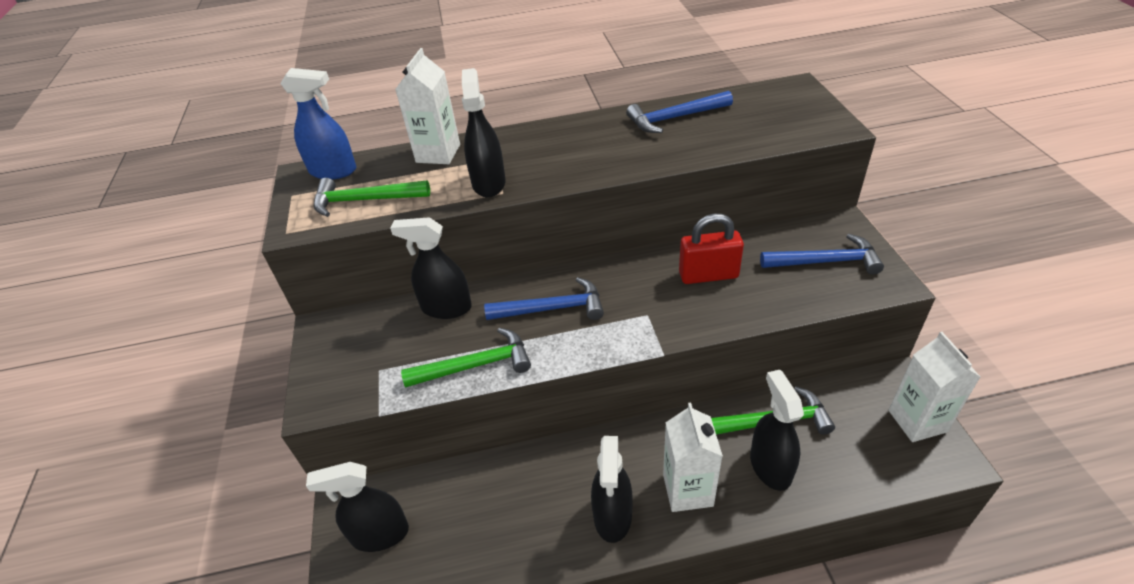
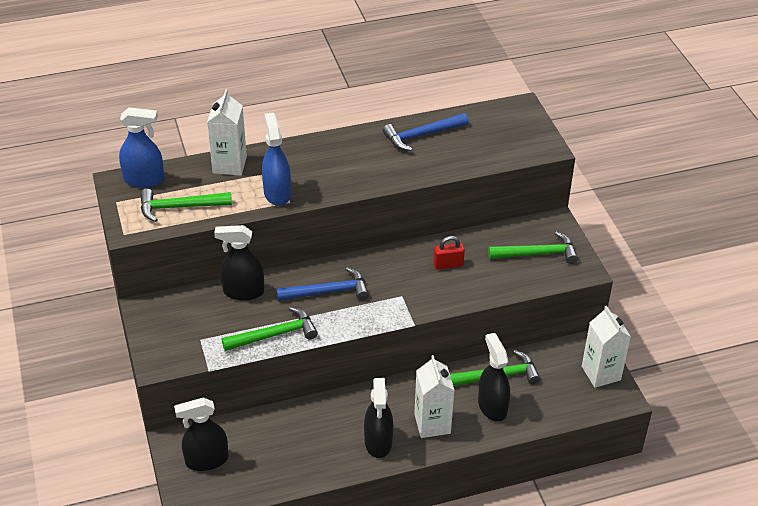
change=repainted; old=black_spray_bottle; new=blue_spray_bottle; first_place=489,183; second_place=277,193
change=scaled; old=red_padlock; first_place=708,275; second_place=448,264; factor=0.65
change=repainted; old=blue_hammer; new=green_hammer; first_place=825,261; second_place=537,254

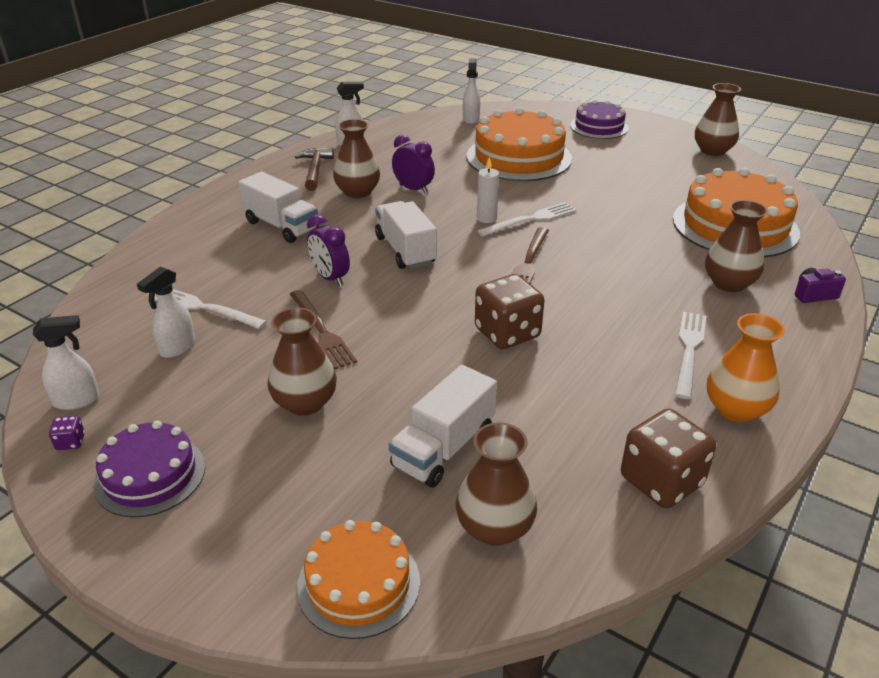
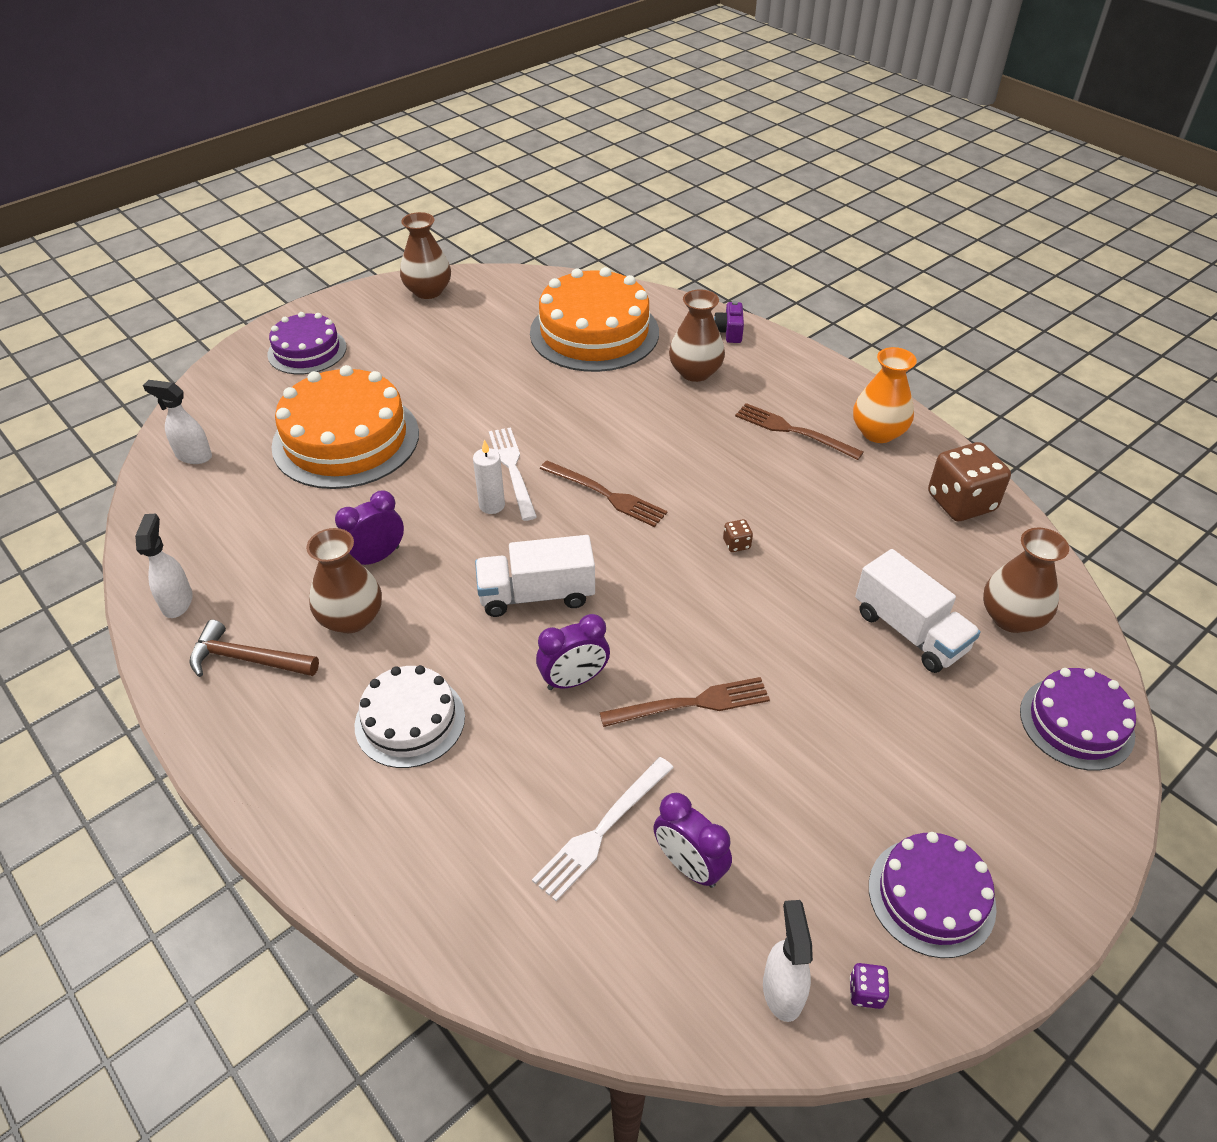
change=swapped; old=white_spray_bottle; new=purple_clock; first_place=177,348; second_place=689,866
change=swapped; old=white_truck; new=white_cake; first_place=281,226; second_place=410,720
change=gone; old=brown_vase; first_place=305,403
change=repainted; old=orange_cake; new=purple_cake; first_place=358,583; second_place=1076,723
change=scaled; old=brown_dice; first_place=507,333; second_place=736,544; factor=0.41
change=repainted; old=white_fork; new=brown_fork; first_place=689,350; second_place=793,431

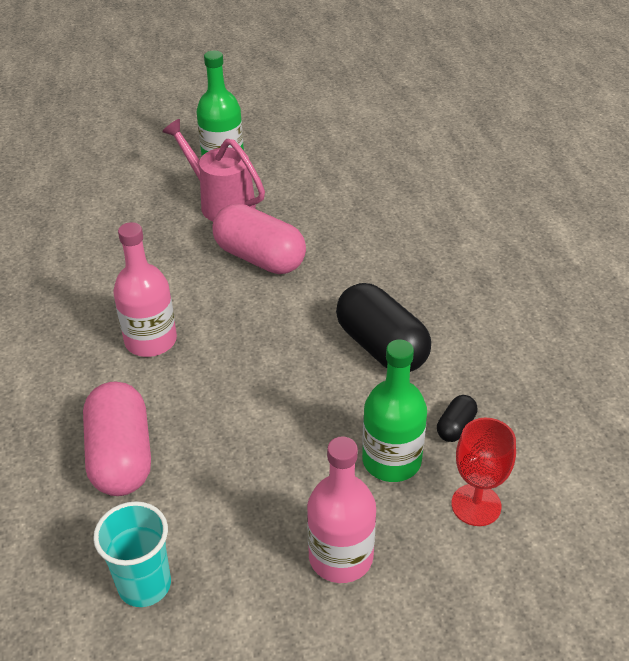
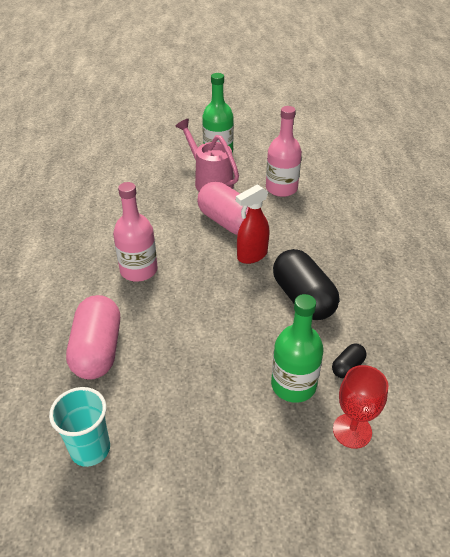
change=shifted; old=pink_bottle; first_place=341,557; second_place=281,188
change=new; new=red_spray_bottle; second_place=251,256

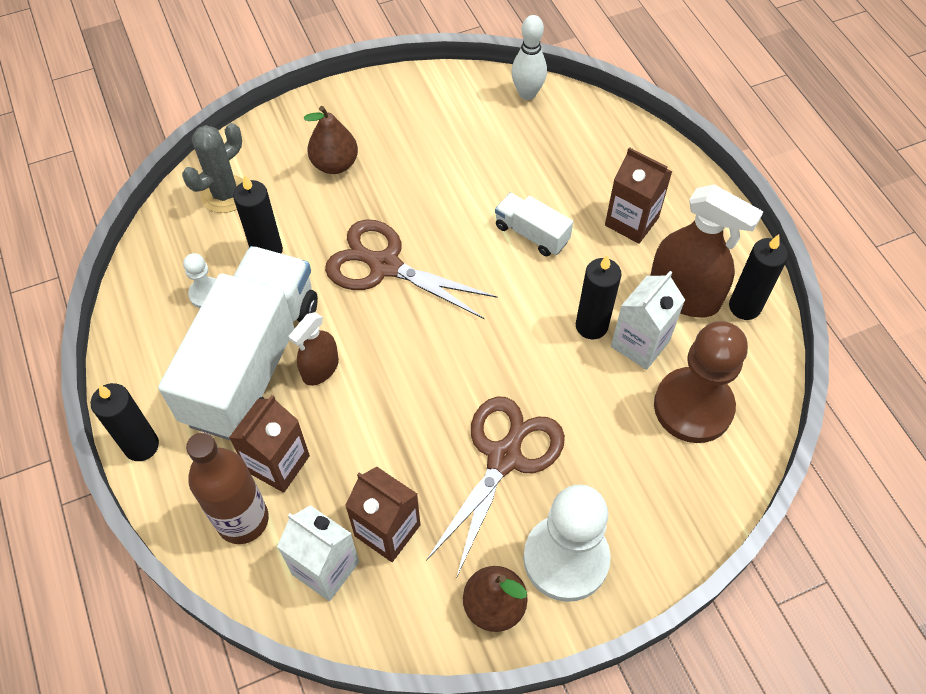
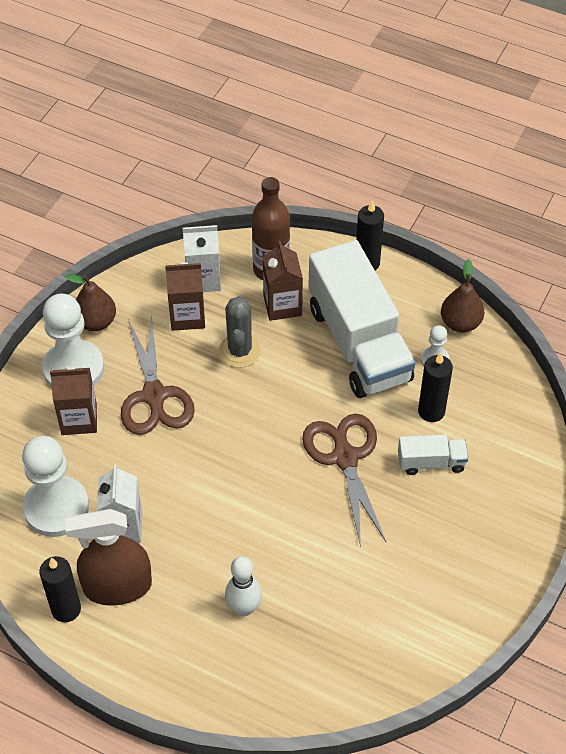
change=shifted; old=grey_cactus; first_place=225,194; second_place=240,351
change=gone; old=brown_spray_bottle; first_place=320,369
change=shifted; old=brown_pear; first_place=335,164; second_place=460,323
change=rotated; old=brown_scissors; first_place=384,265; second_place=345,457; degrees=-90
change=shifted; old=white_truck; first_place=531,234; second_place=431,462
change=shifted; old=white_bowling_pin; first_place=527,93; second_place=244,608
change=gone; old=black_candle; first_place=591,326
change=shifted; old=brown_carton; first_place=631,221; second_place=79,419
change=repainted; old=brown_pawn; new=white_pawn; first_place=693,407; second_place=56,508

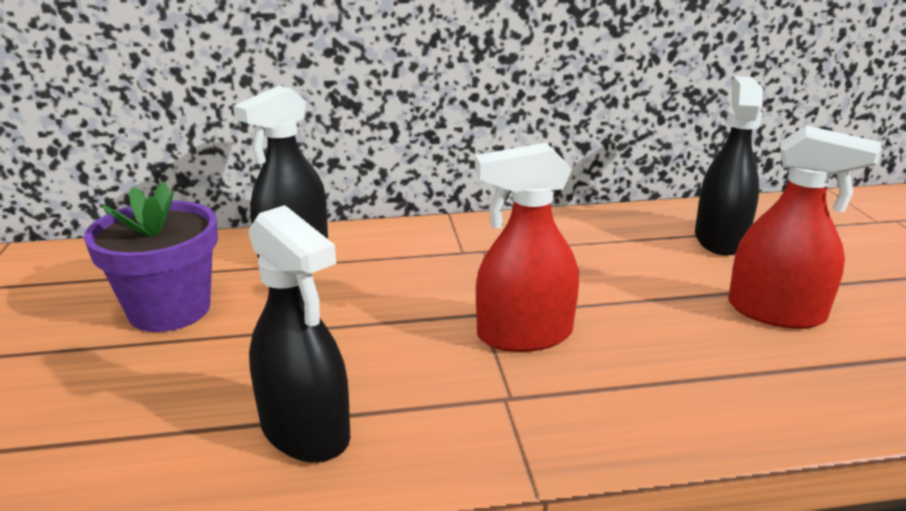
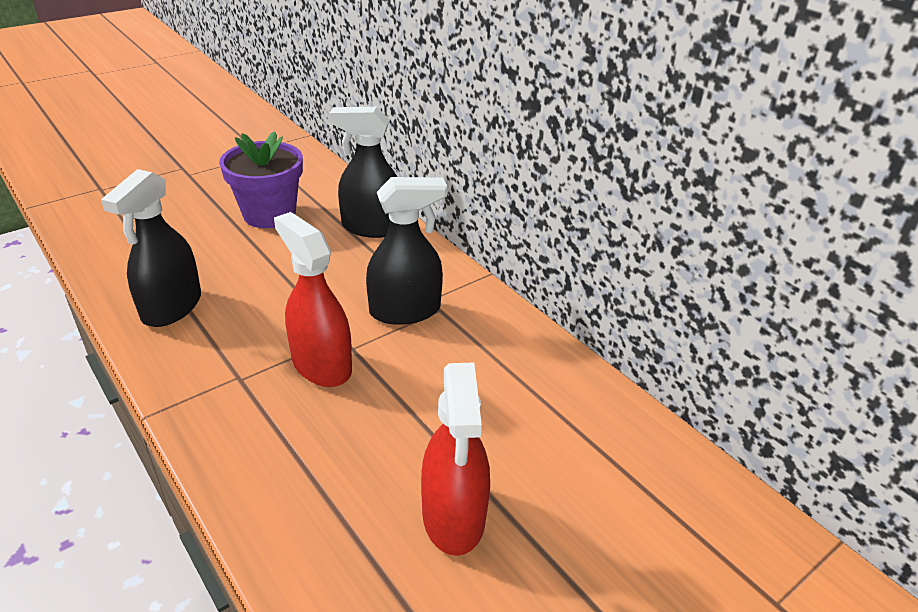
change=shifted; old=black_spray_bottle; first_place=720,239; second_place=405,311

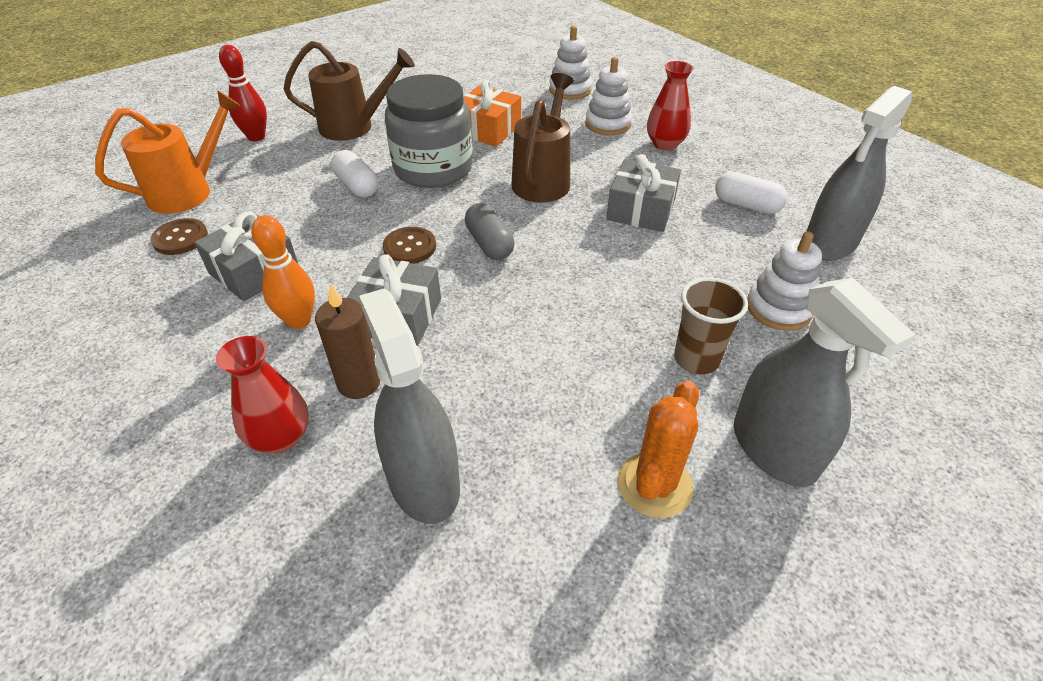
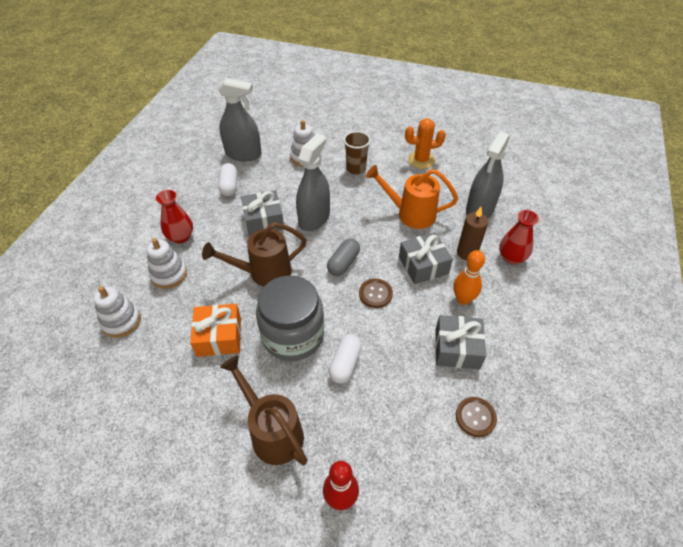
change=shifted; old=orange_watering_can; first_place=189,191; second_place=410,214
change=shifted; old=grey_spray_bottle; first_place=773,449; second_place=314,218

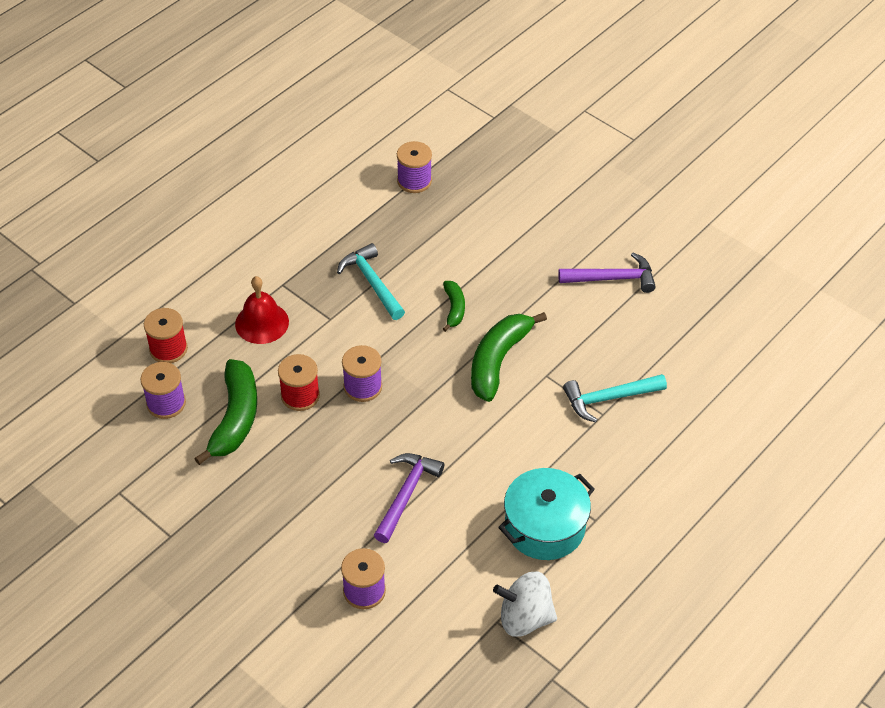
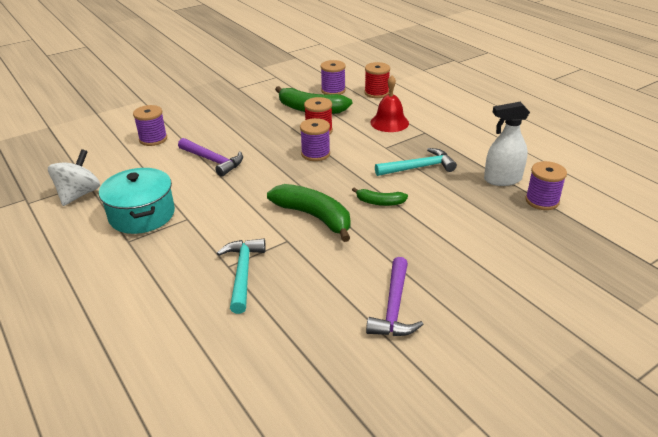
change=new; new=white_spray_bottle; second_place=502,179

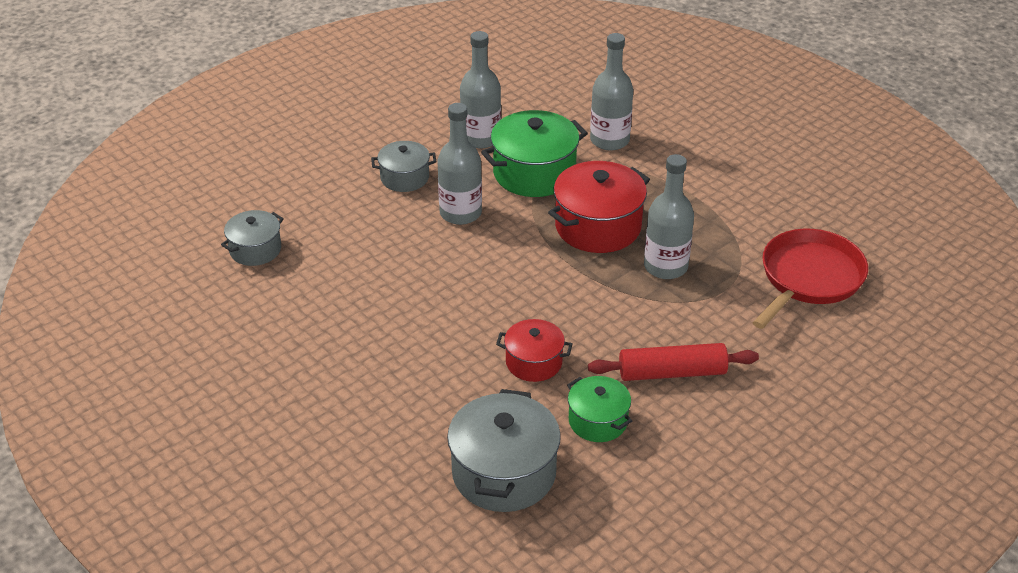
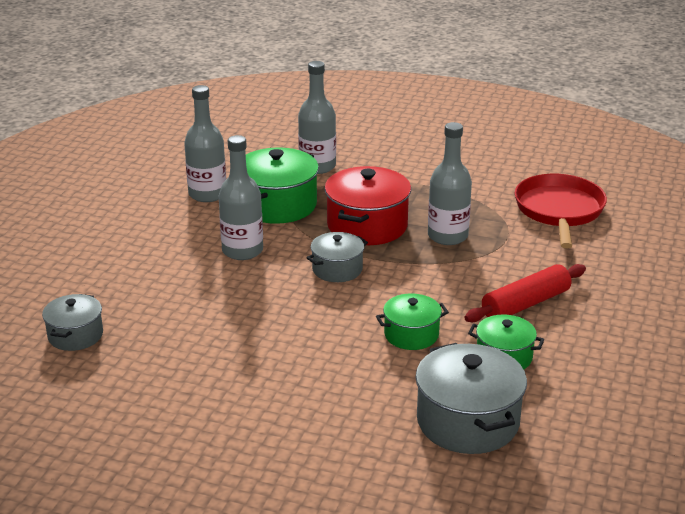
change=shifted; old=grey_pot; first_place=404,178; second_place=337,269
change=repainted; old=red_pot; new=green_pot; first_place=534,362; second_place=411,334

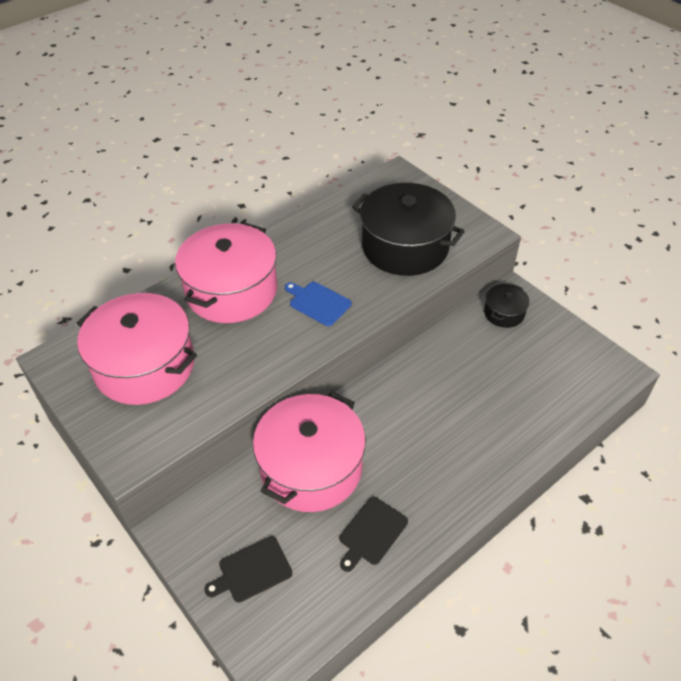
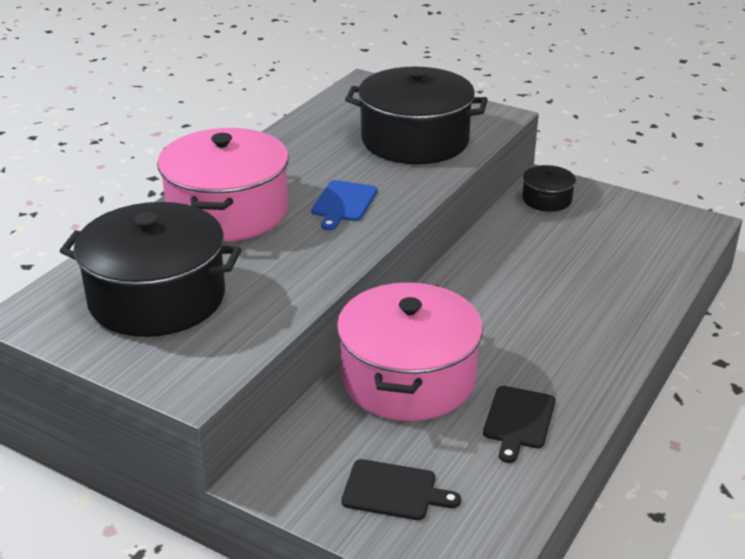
change=repainted; old=pink_pot; new=black_pot; first_place=145,366; second_place=157,298
change=rotated; old=black_cutting_board; first_place=252,570; second_place=394,491; degrees=-120
change=rotated; old=blue_cutting_board; first_place=318,302; second_place=343,203; degrees=-90

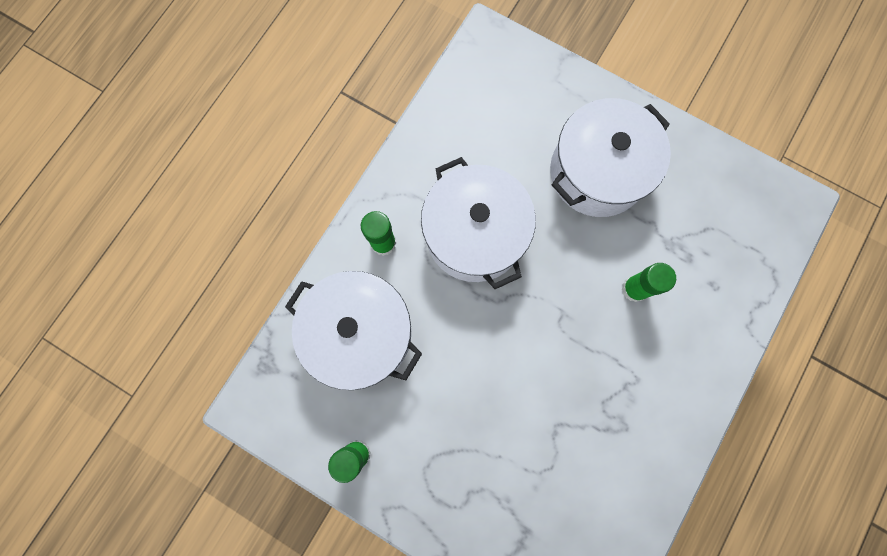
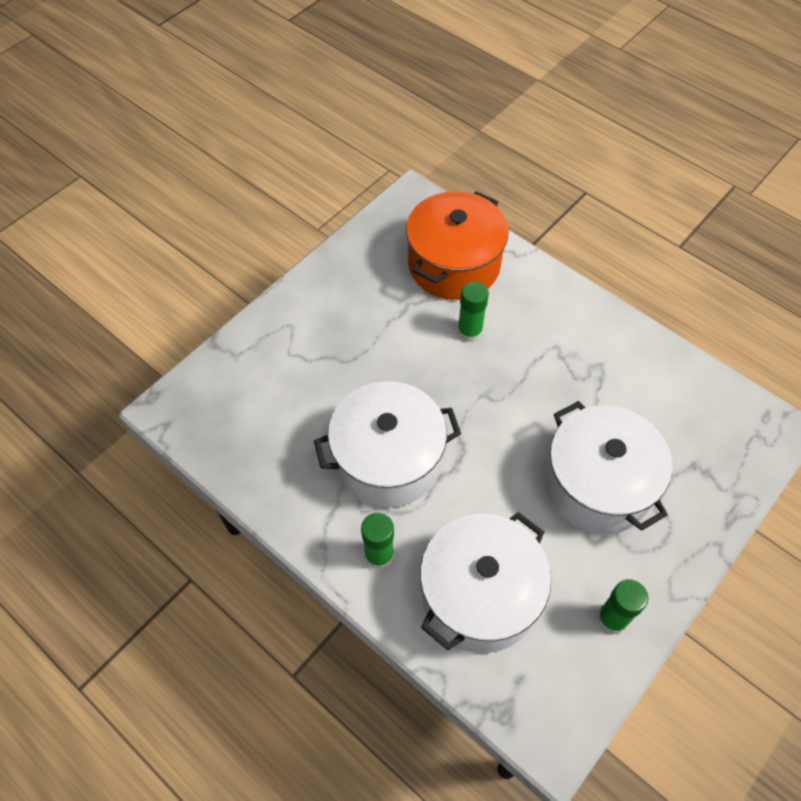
change=shifted; old=white_pot; first_place=597,172; second_place=597,485
change=new; new=orange_pot; second_place=454,265

